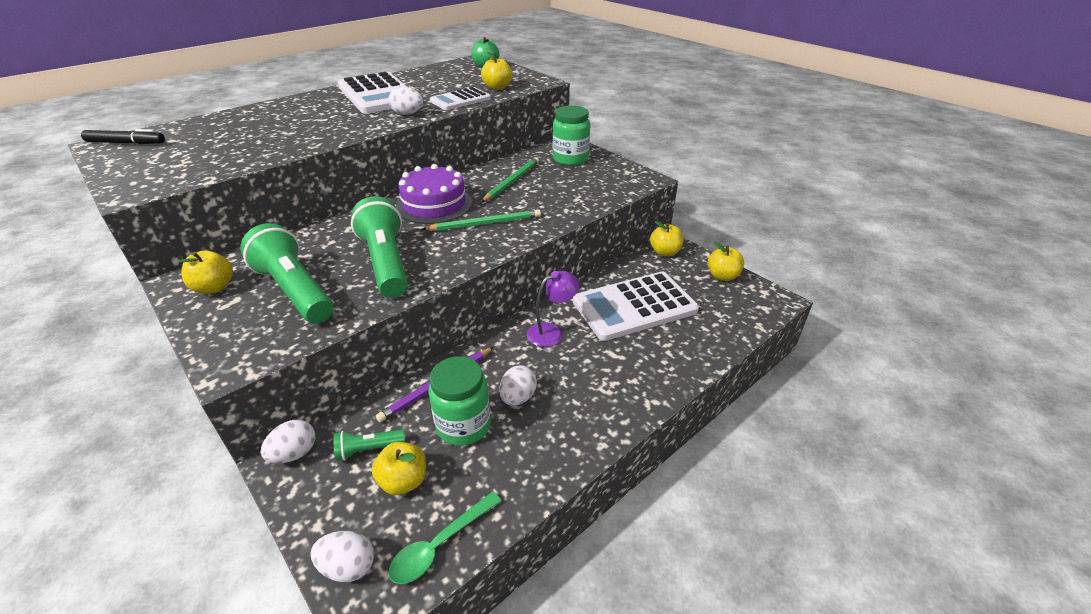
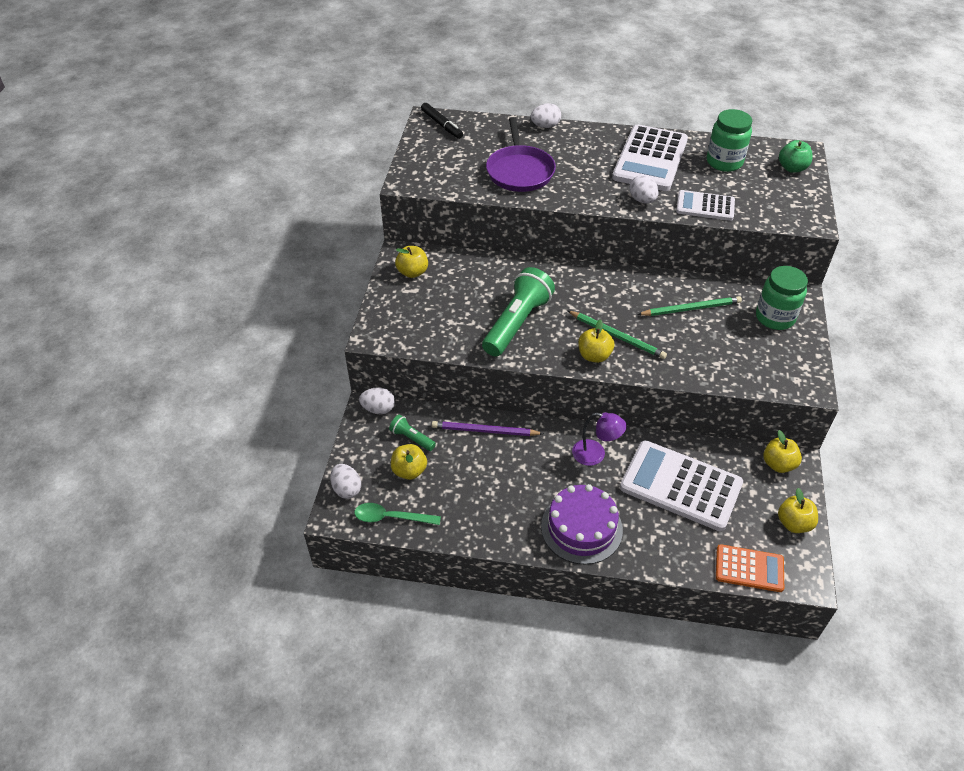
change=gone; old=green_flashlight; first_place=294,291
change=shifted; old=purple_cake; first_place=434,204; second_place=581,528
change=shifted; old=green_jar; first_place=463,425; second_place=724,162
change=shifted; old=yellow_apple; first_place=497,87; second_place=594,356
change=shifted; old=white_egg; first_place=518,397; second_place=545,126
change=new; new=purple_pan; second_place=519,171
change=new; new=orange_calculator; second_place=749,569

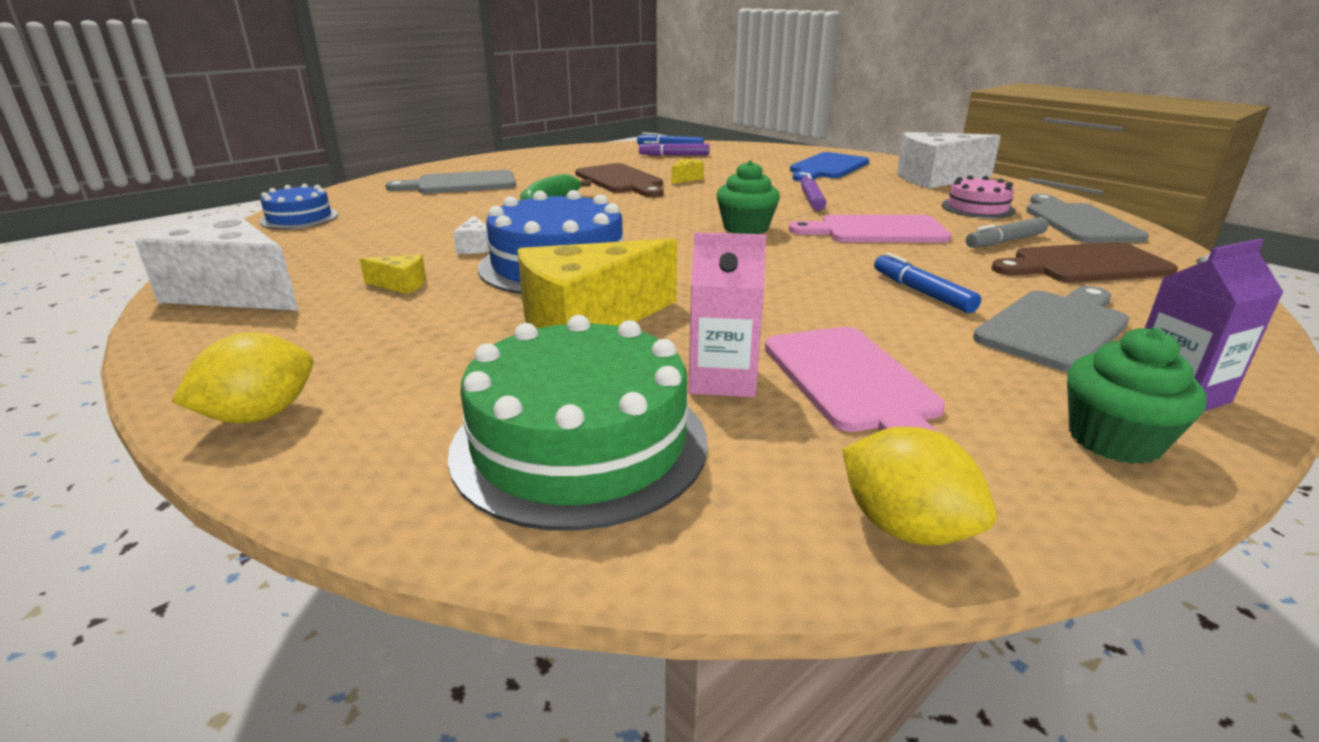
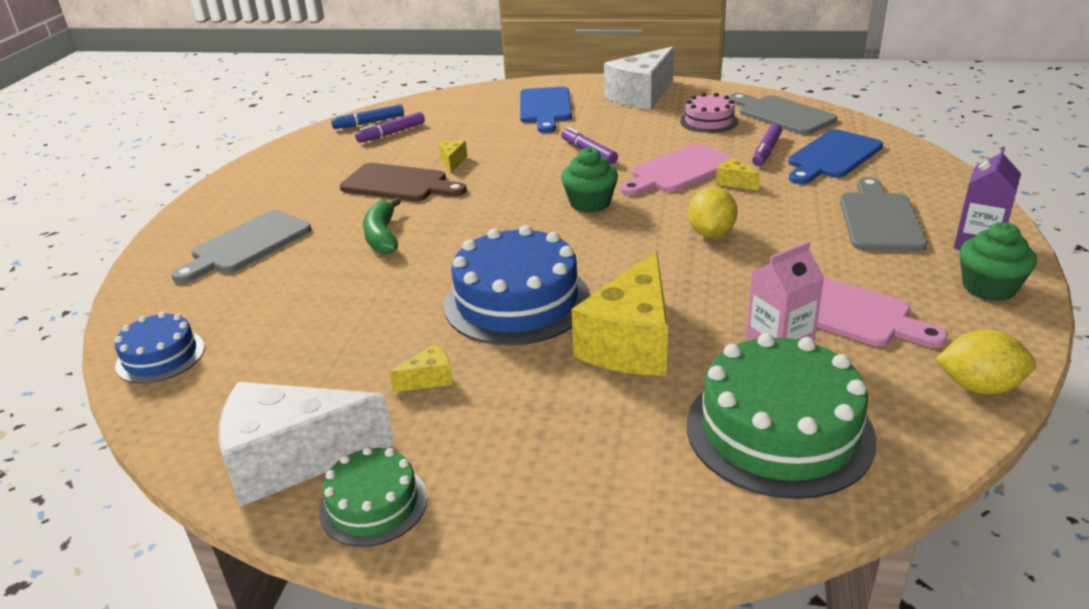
change=shifted; old=yellow_lemon; first_place=260,415; second_place=711,233
change=gone; old=white_cheese; first_place=475,247
change=gone; old=blue_marker; first_place=922,292
change=repainted; old=grey_marker; new=purple_marker; first_place=1005,241; second_place=766,151
change=repainted; old=brown_cutting_board; new=blue_cutting_board; first_place=1084,265; second_place=832,157
change=new; new=green_cake; second_place=373,504
change=new; new=yellow_cheese; second_place=734,182

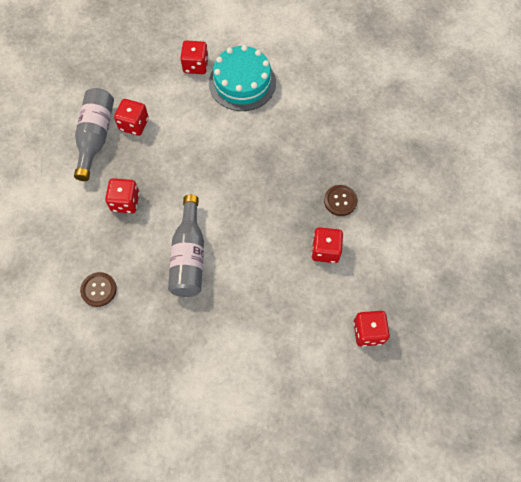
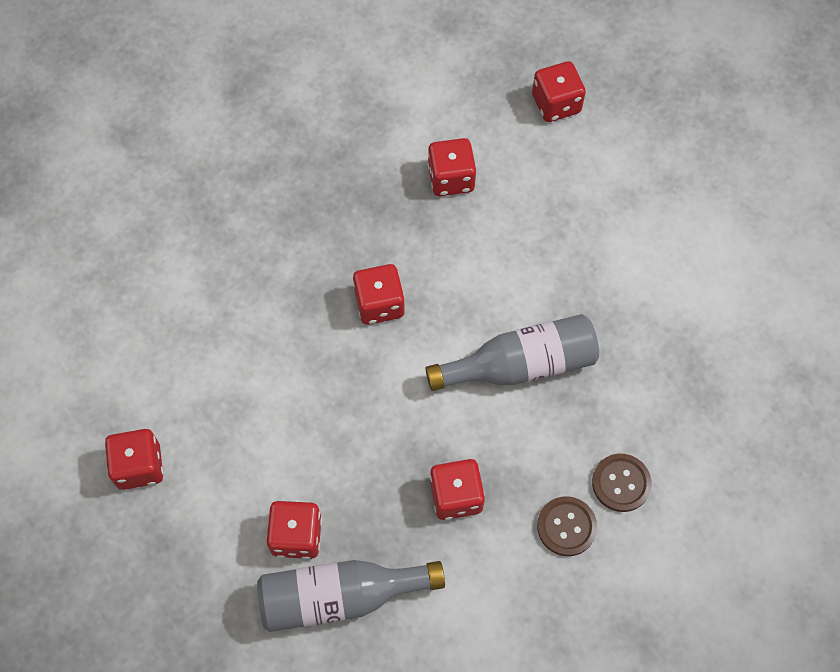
change=gone; old=turquoise_cake; first_place=242,83
change=shifted; old=brown_button; first_place=340,201; second_place=566,527
change=new; new=red_dice; second_place=379,304

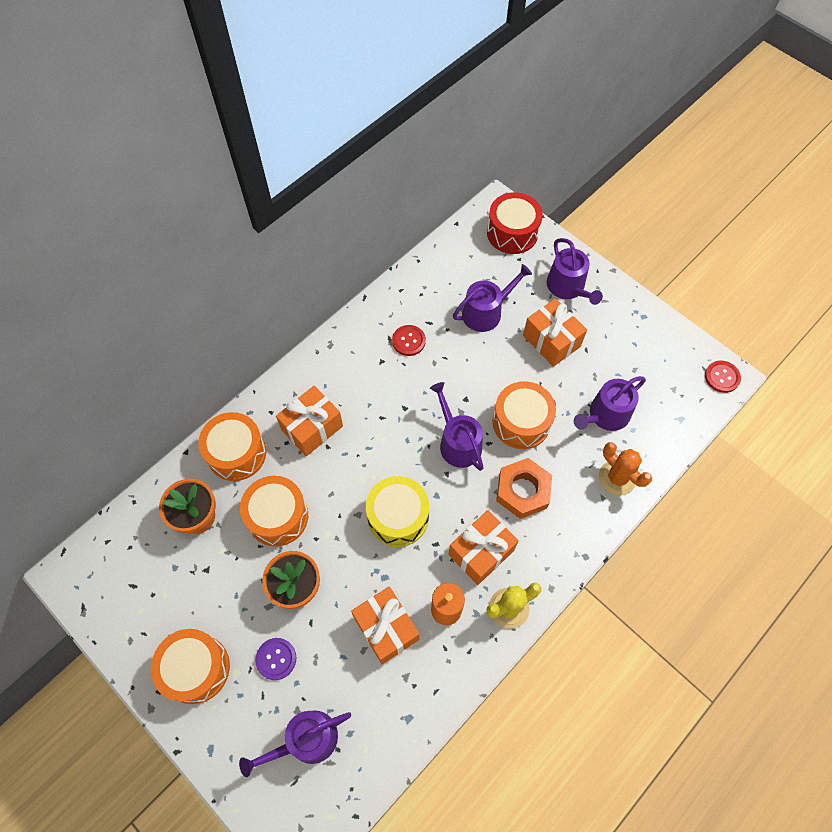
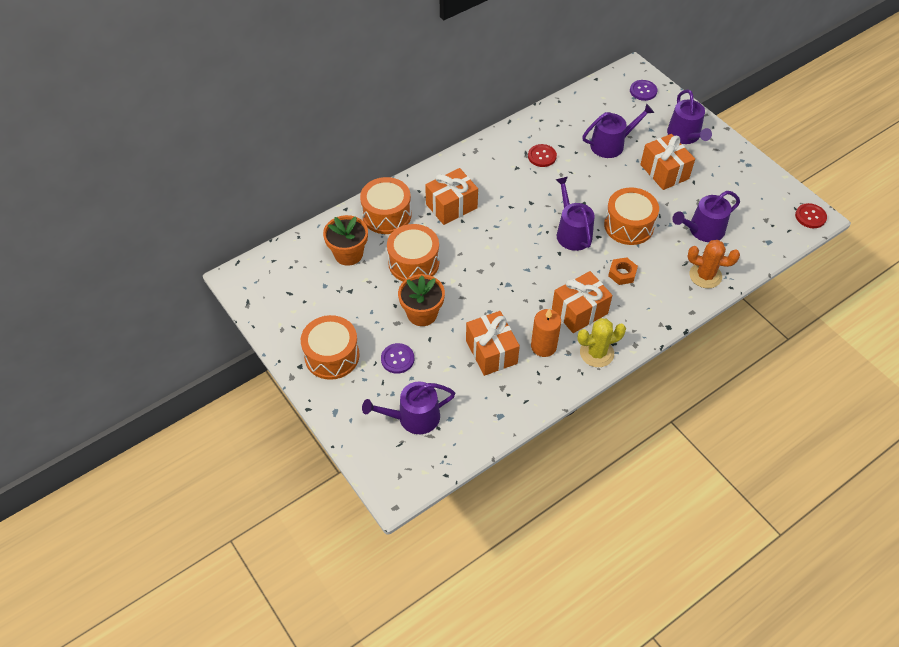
change=gone; old=yellow_drum; first_place=398,517
change=swapped; old=red_drum; new=purple_button; first_place=512,233; second_place=643,91
change=scaled; old=orange_nut; first_place=522,491; second_place=622,273; factor=0.59
change=rotated; old=orange_cactus; first_place=617,478; second_place=705,275; degrees=-45

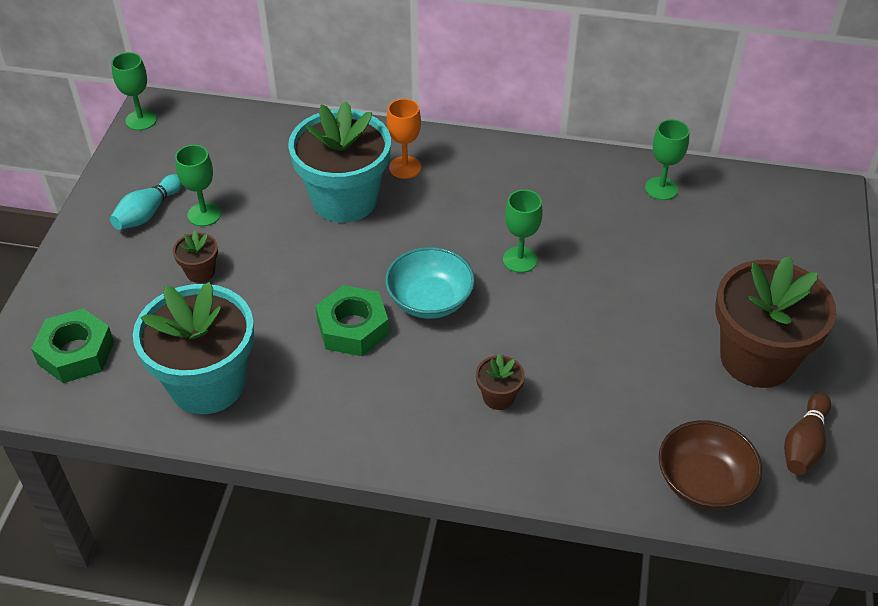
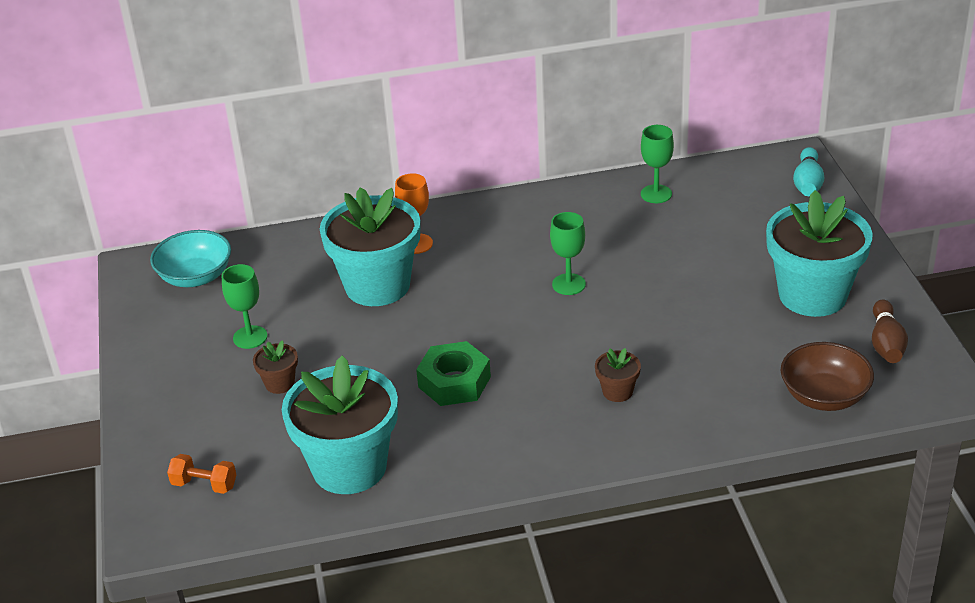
change=swapped; old=green_nut; new=orange_dumbbell; first_place=76,353; second_place=204,485
change=shifted; old=turquoise_bowling_pin; first_place=148,213; second_place=807,183
change=gone; old=green_goblet; first_place=141,120
change=shifted; old=turquoise_bowl; first_place=430,300; second_place=195,276
change=repainted; old=brown_flower_pot; new=turquoise_flower_pot; first_place=757,358; second_place=812,295

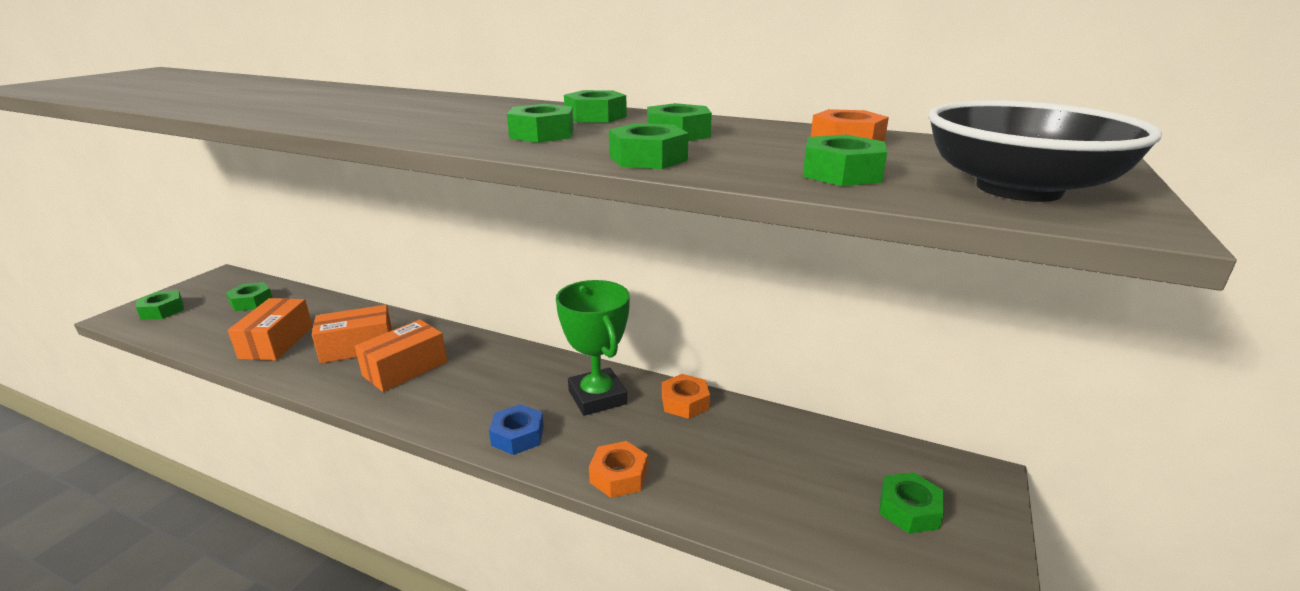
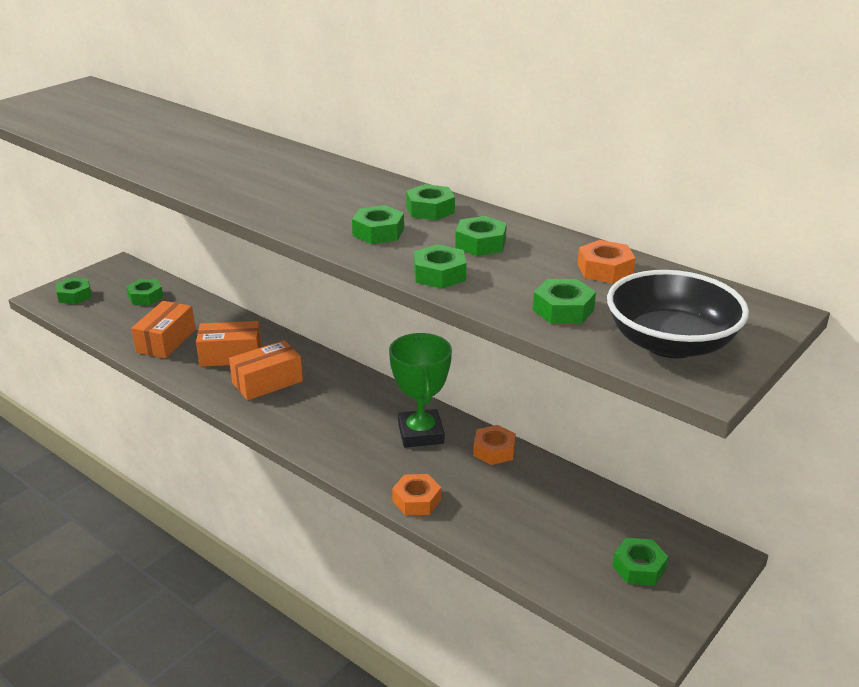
change=gone; old=blue_nut; first_place=517,436

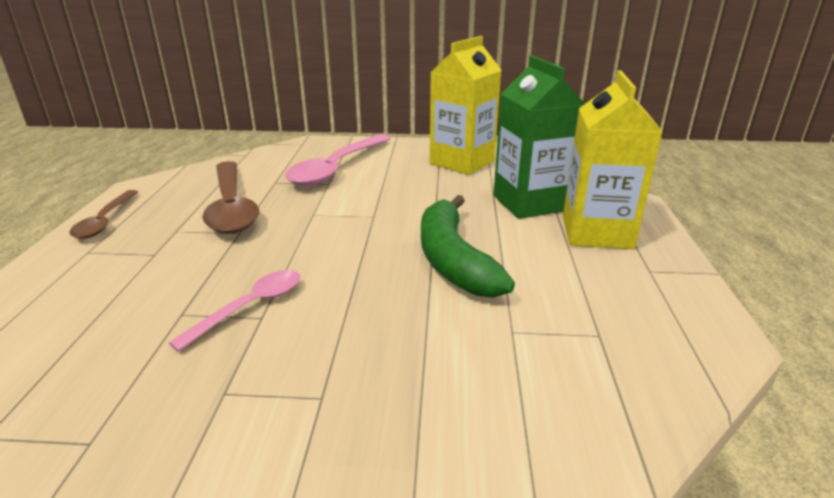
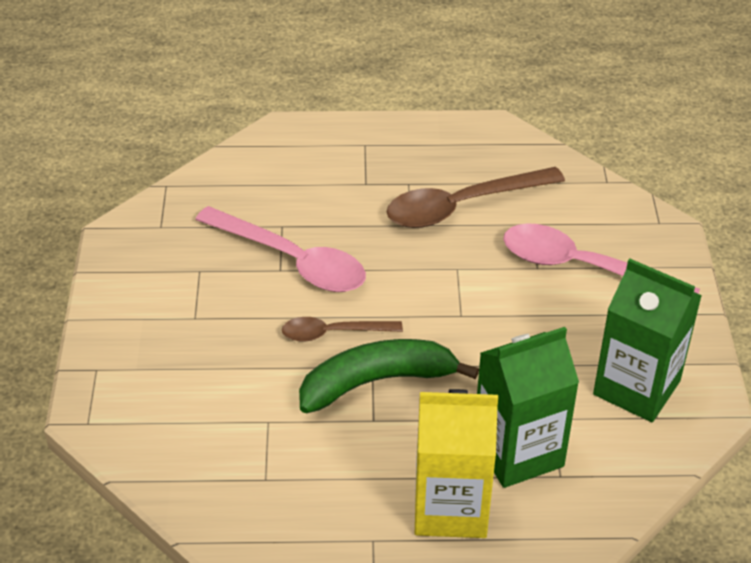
change=shifted; old=brown_spoon; first_place=105,221; second_place=333,333
change=scaled; old=pink_spoon; first_place=250,307; second_place=291,260; factor=1.74
change=repainted; old=yellow_carton; new=green_carton; first_place=462,162; second_place=636,387

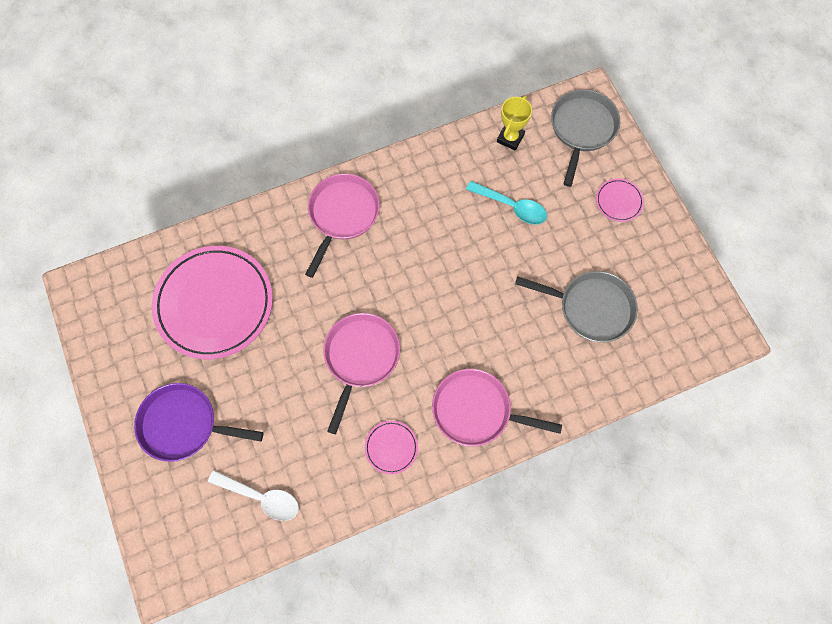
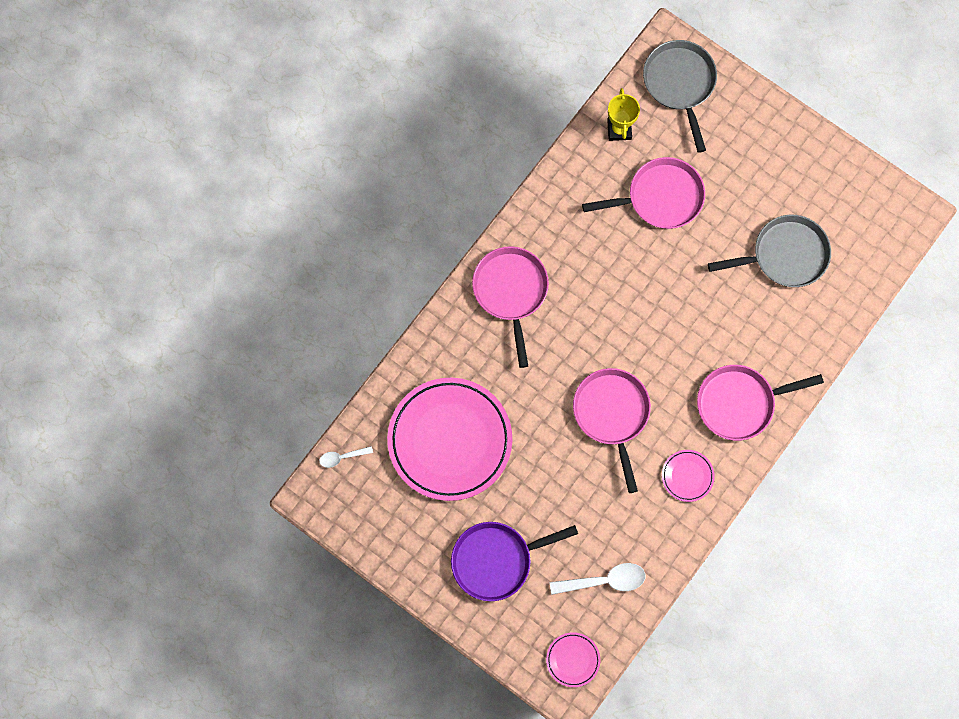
change=swapped; old=turquoise_spoon; new=pink_pan; first_place=511,206; second_place=660,197
change=shifted; old=pink_plate; first_place=618,201; second_place=573,660
change=new; new=white_spoon; second_place=342,457

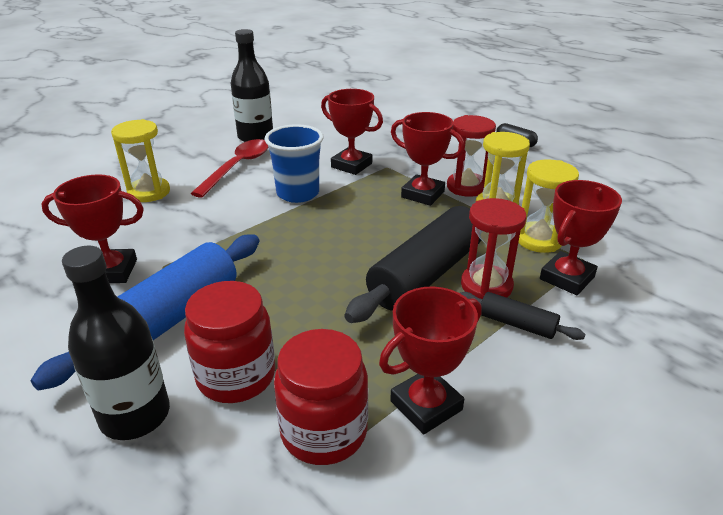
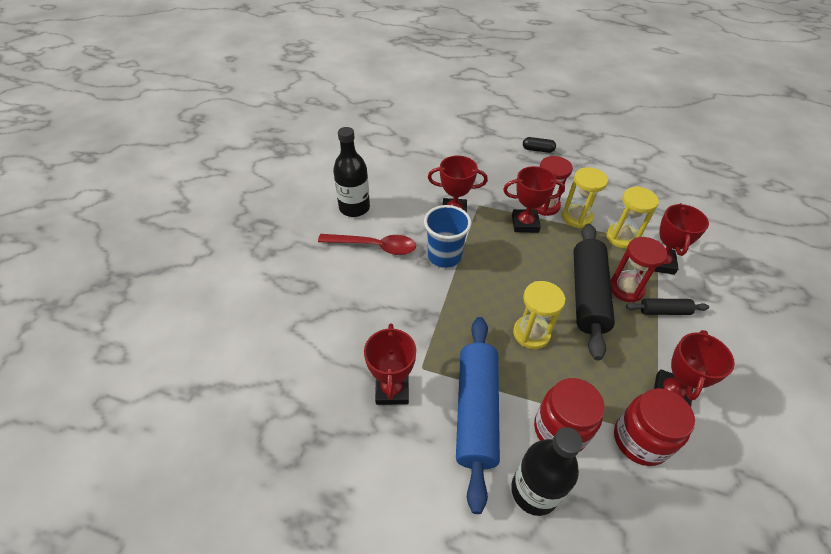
change=rotated; old=red_trophy; first_place=112,271; second_place=392,389; degrees=-60
change=shifted; old=yellow_hourglass; first_place=149,192; second_place=531,333
change=rotated; old=red_spoon; first_place=237,167; second_place=374,246; degrees=105

